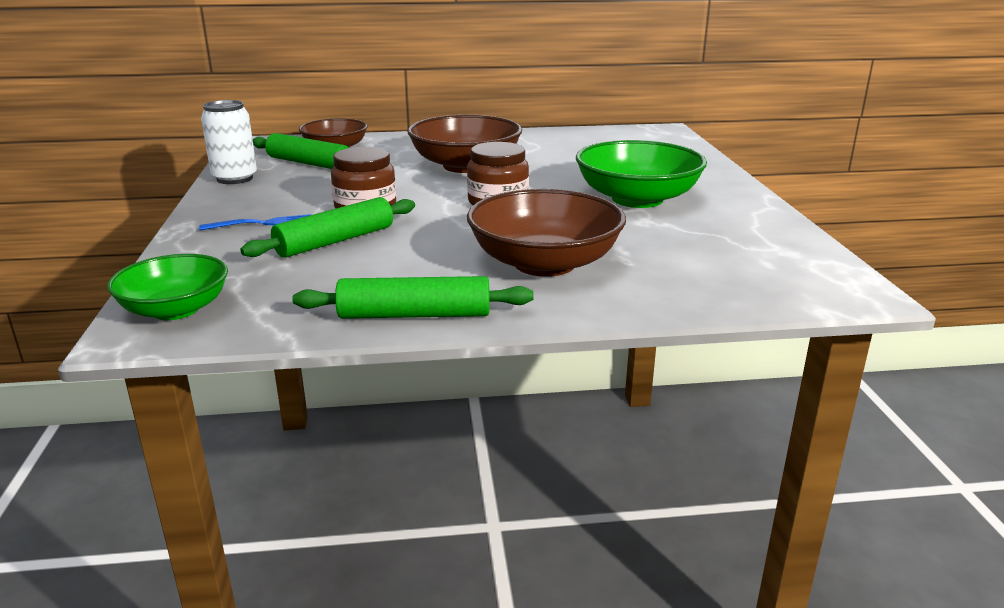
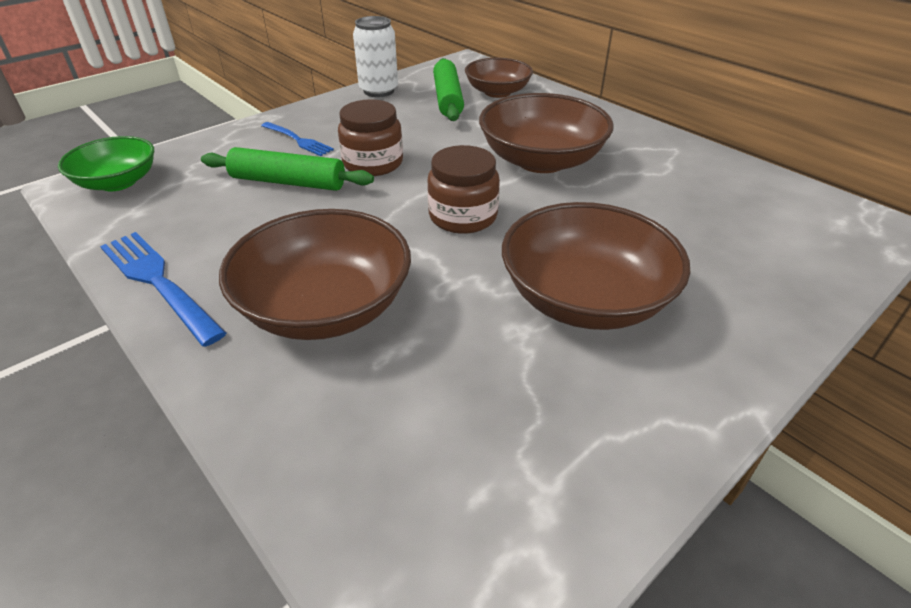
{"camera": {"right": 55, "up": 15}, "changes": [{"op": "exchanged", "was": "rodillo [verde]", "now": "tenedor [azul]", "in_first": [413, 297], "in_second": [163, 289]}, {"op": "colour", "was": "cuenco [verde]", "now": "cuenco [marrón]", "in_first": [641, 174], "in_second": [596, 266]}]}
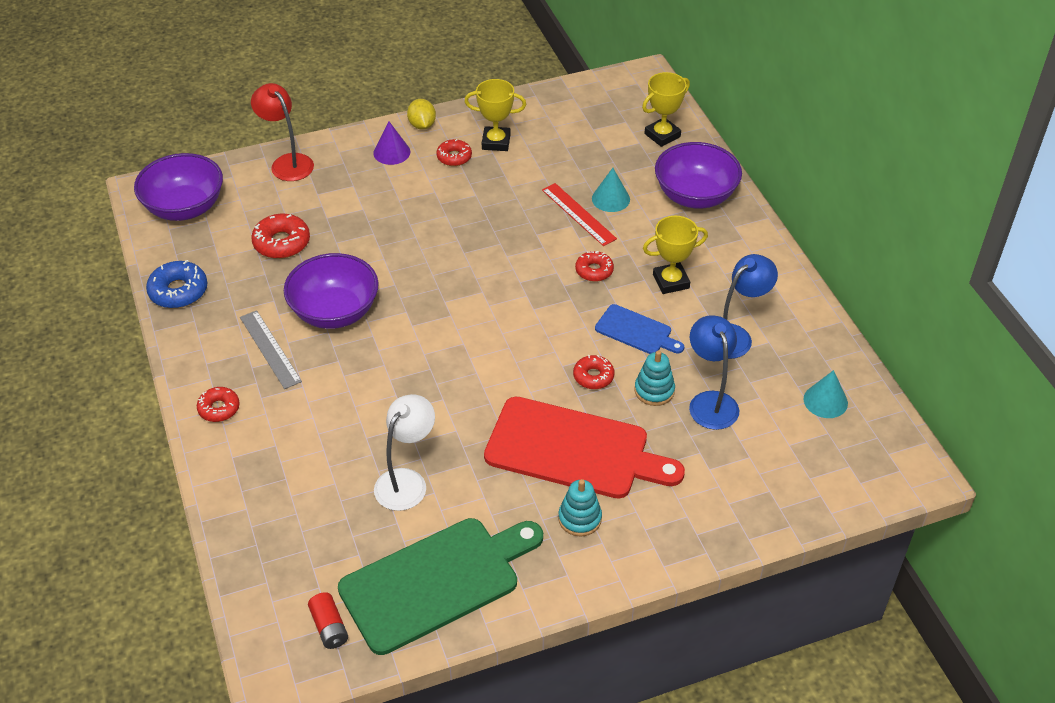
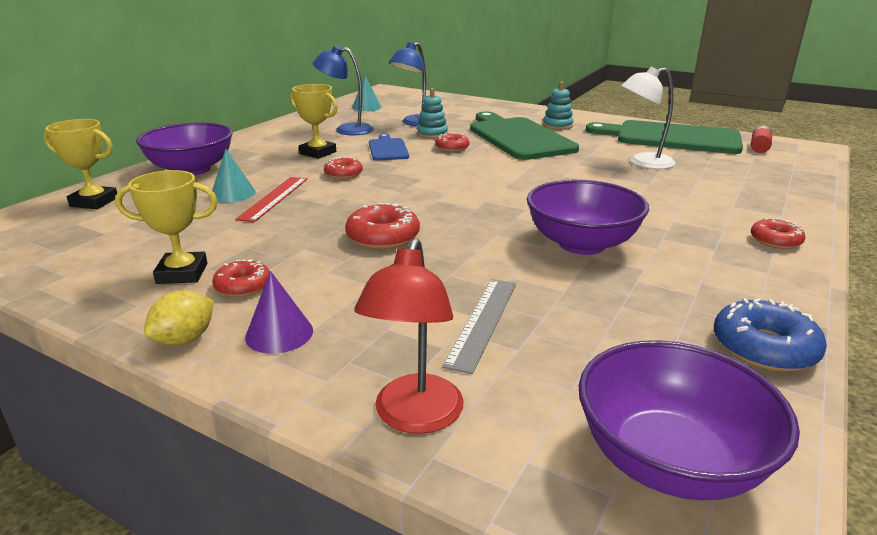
{"camera": {"right": -130, "up": -20}, "changes": [{"op": "spun", "was": "trofeo [amarillo]", "in_first": [495, 115], "in_second": [166, 227], "clockwise": -60}, {"op": "relocated", "was": "rosquilla [rojo]", "in_first": [280, 236], "in_second": [382, 226]}, {"op": "relocated", "was": "regla [gris]", "in_first": [271, 349], "in_second": [479, 326]}, {"op": "colour", "was": "tabla de cortar [rojo]", "now": "tabla de cortar [verde]", "in_first": [584, 447], "in_second": [524, 136]}]}
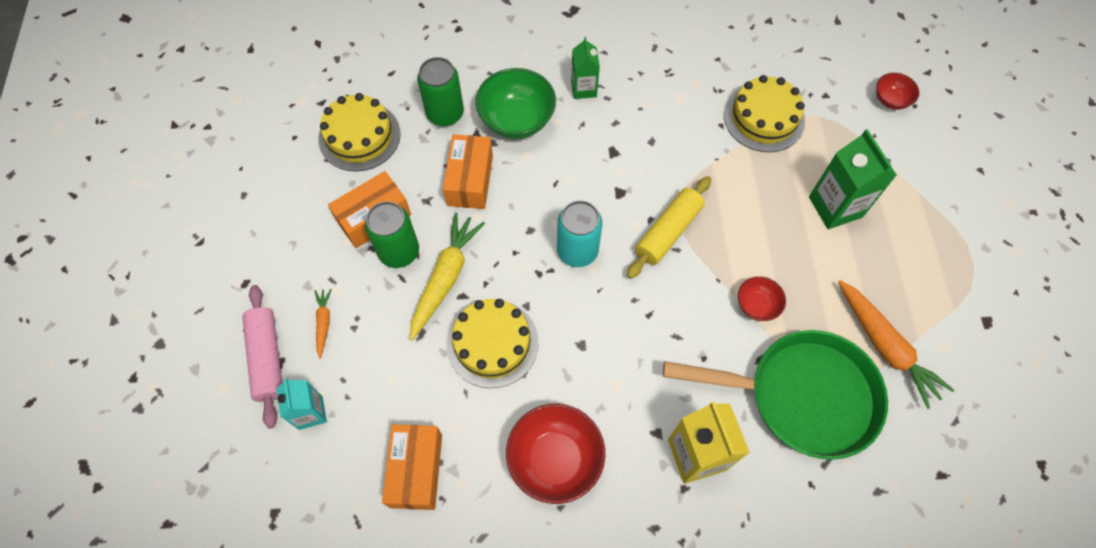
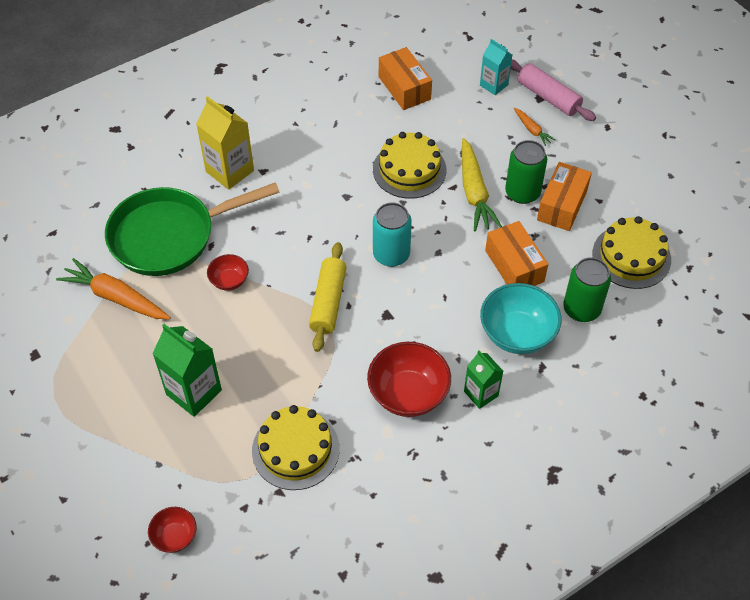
{"camera": {"right": 150, "up": -10}, "changes": [{"op": "relocated", "was": "cuenco [rojo]", "in_first": [555, 454], "in_second": [409, 379]}, {"op": "colour", "was": "cuenco [verde]", "now": "cuenco [turquesa]", "in_first": [515, 103], "in_second": [520, 318]}]}
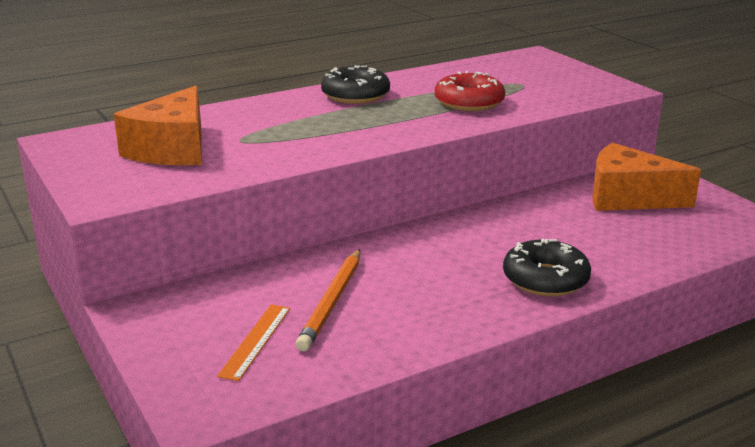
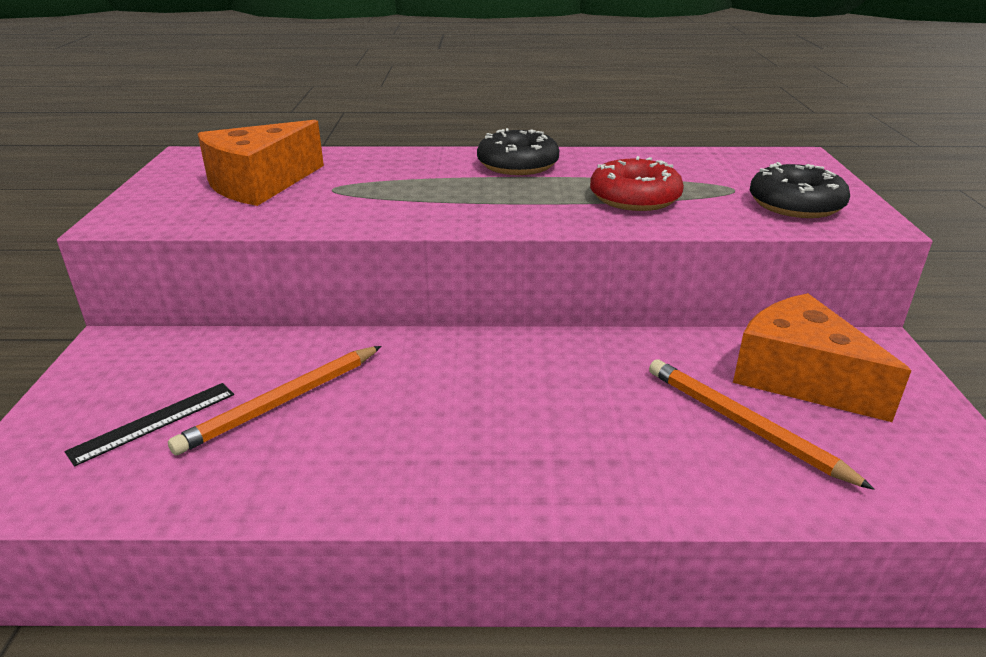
{"camera": {"right": 30, "up": 5}, "changes": [{"op": "colour", "was": "regla [naranja]", "now": "regla [negro]", "in_first": [253, 343], "in_second": [149, 424]}, {"op": "appeared", "now": "lápiz [naranja]", "in_second": [761, 424]}, {"op": "relocated", "was": "rosquilla [negro]", "in_first": [547, 267], "in_second": [800, 190]}]}
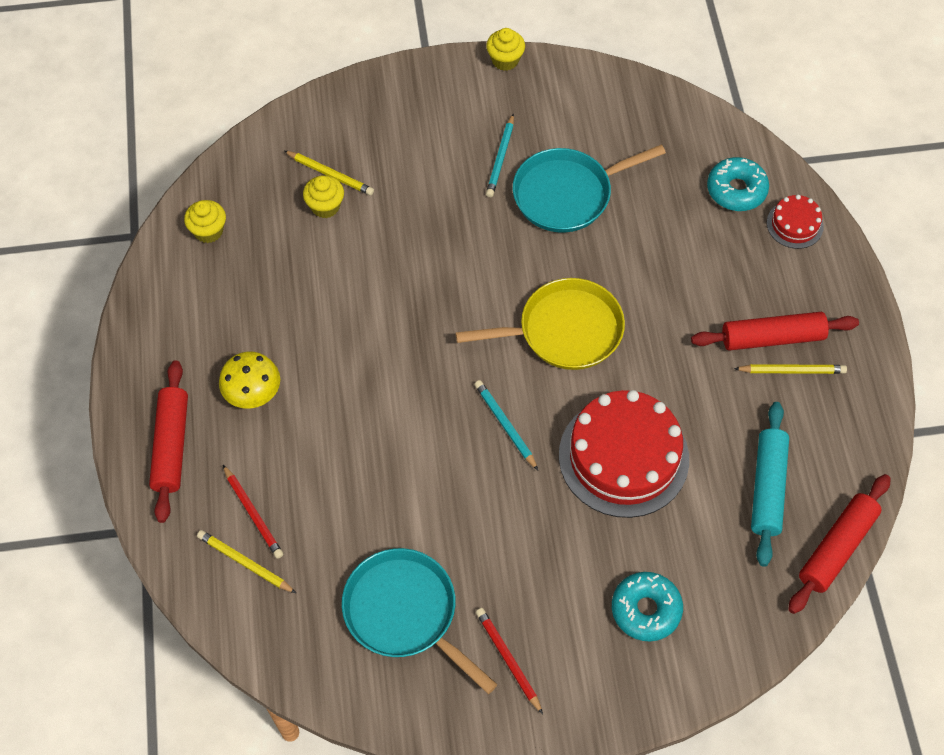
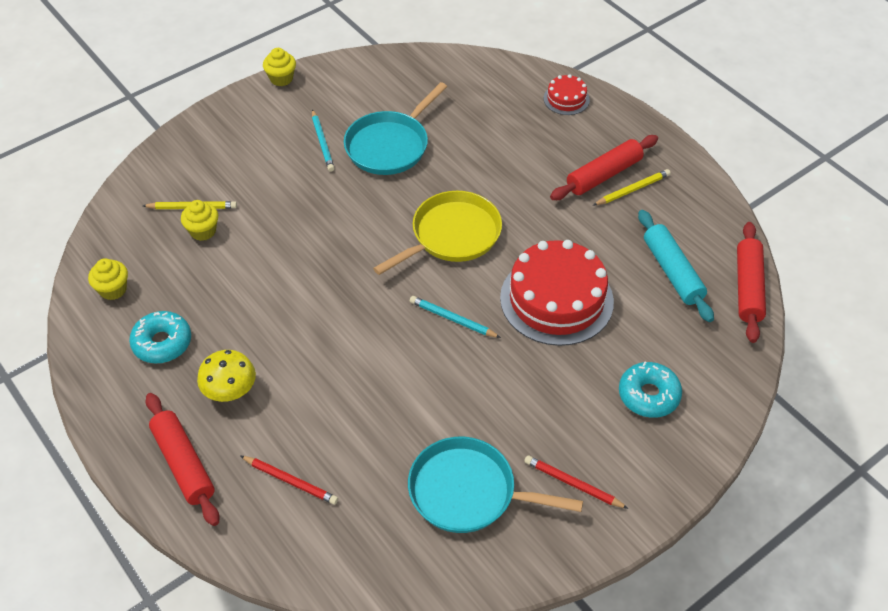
{"camera": {"right": -30, "up": -10}, "changes": [{"op": "relocated", "was": "rosquilla [turquesa]", "in_first": [738, 184], "in_second": [160, 337]}, {"op": "missing", "was": "lápiz [amarillo]", "in_first": [246, 561]}]}
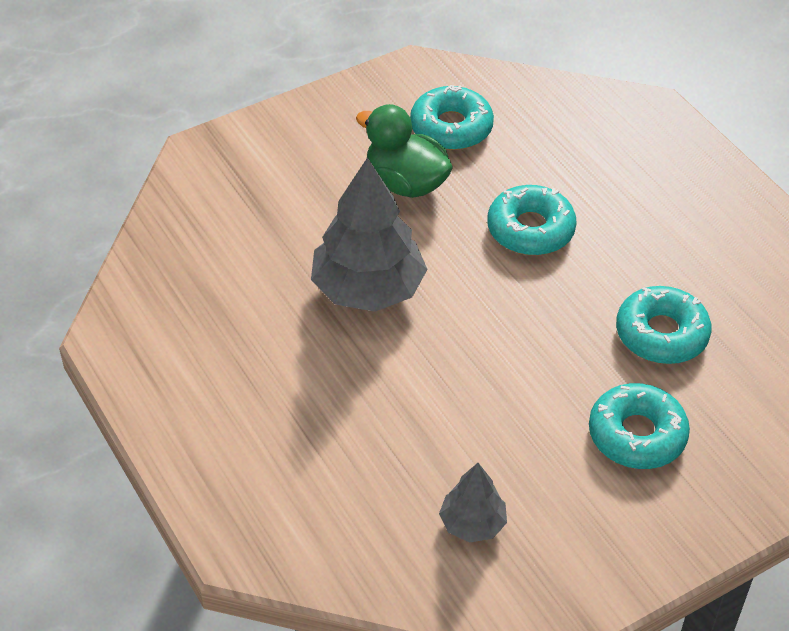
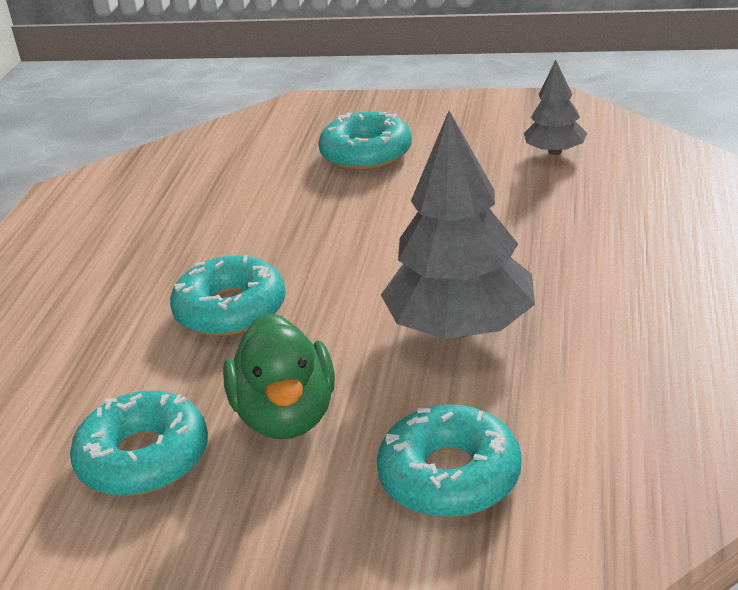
{"camera": {"right": -135, "up": -15}, "changes": [{"op": "relocated", "was": "rosquilla [turquesa]", "in_first": [664, 325], "in_second": [449, 460]}]}
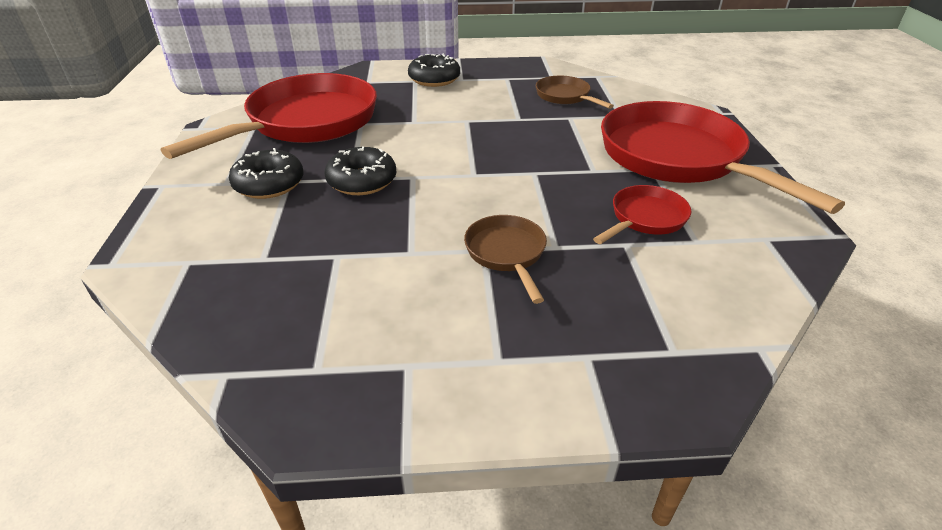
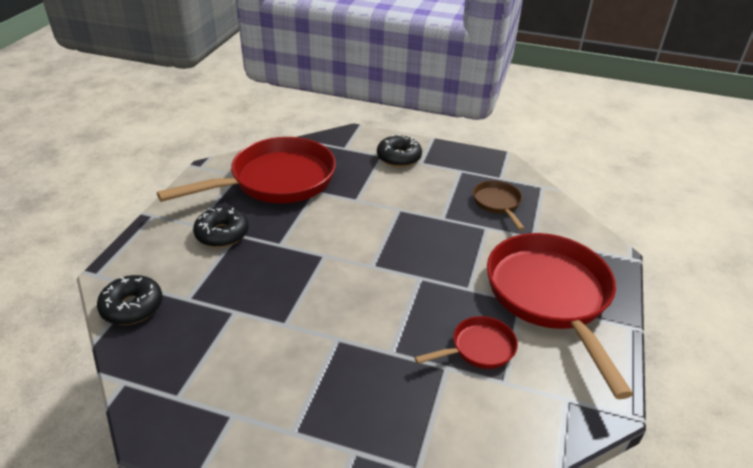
{"camera": {"right": 20, "up": 0}, "changes": [{"op": "relocated", "was": "rosquilla [negro]", "in_first": [360, 171], "in_second": [129, 300]}, {"op": "missing", "was": "sartén [marrón]", "in_first": [505, 259]}]}
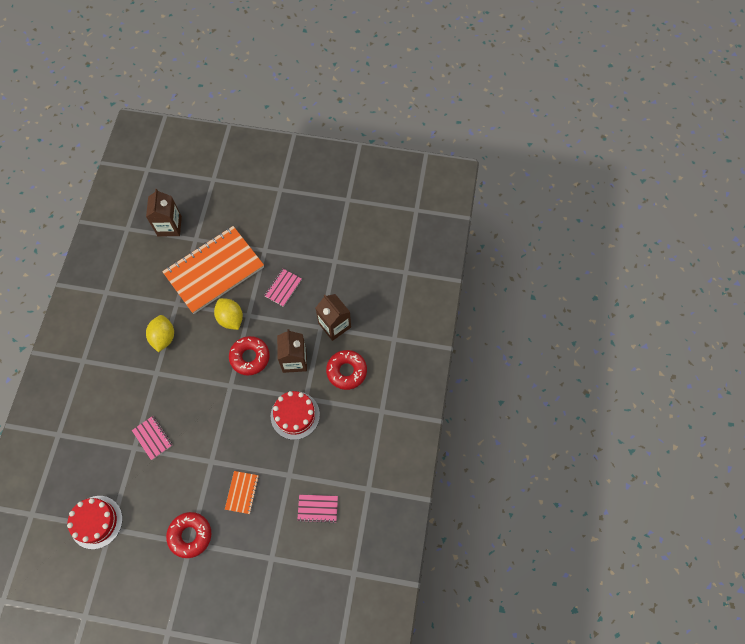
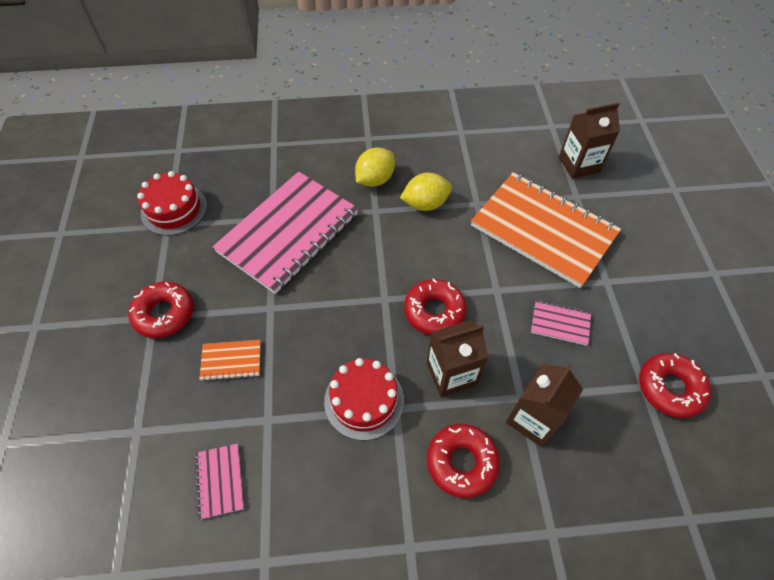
{"camera": {"right": 75, "up": -10}, "changes": [{"op": "size", "was": "cuaderno [rosa]", "in_first": [152, 438], "in_second": [285, 233], "ratio": 2.46}, {"op": "relocated", "was": "limón [amarillo]", "in_first": [228, 314], "in_second": [375, 167]}, {"op": "appeared", "now": "rosquilla [rojo]", "in_second": [675, 385]}]}
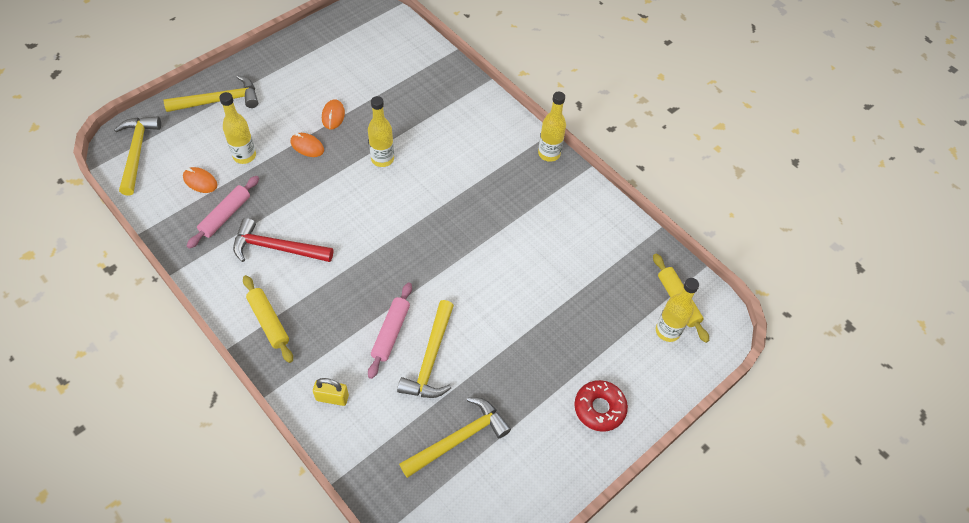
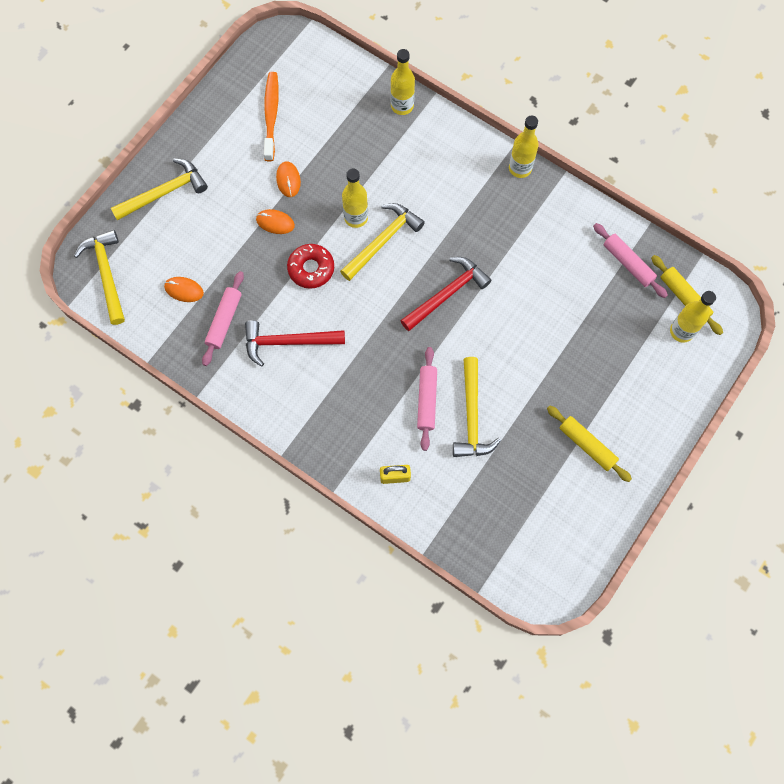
{"camera": {"right": -10, "up": 15}, "changes": [{"op": "appeared", "now": "cepillo de dientes [naranja]", "in_second": [271, 116]}, {"op": "relocated", "was": "rosquilla [rojo]", "in_first": [601, 406], "in_second": [310, 266]}, {"op": "relocated", "was": "martillo [amarillo]", "in_first": [455, 437], "in_second": [382, 242]}, {"op": "relocated", "was": "botella [amarillo]", "in_first": [237, 128], "in_second": [403, 82]}, {"op": "appeared", "now": "martillo [rojo]", "in_second": [446, 294]}, {"op": "relocated", "was": "rodillo [amarillo]", "in_first": [268, 319], "in_second": [589, 444]}, {"op": "appeared", "now": "rodillo [rosa]", "in_second": [630, 260]}]}
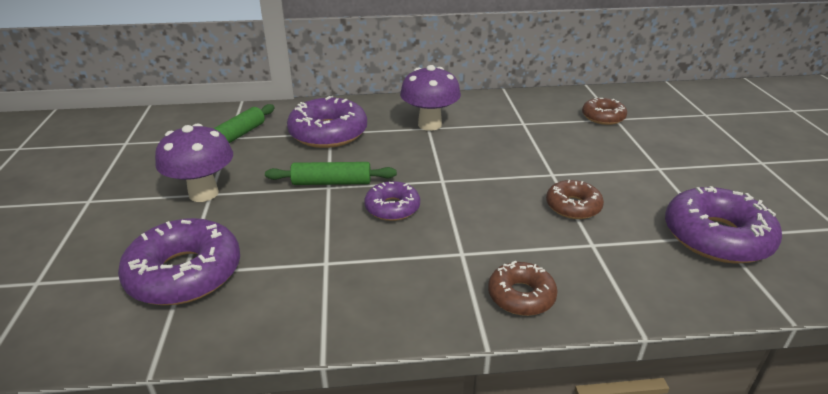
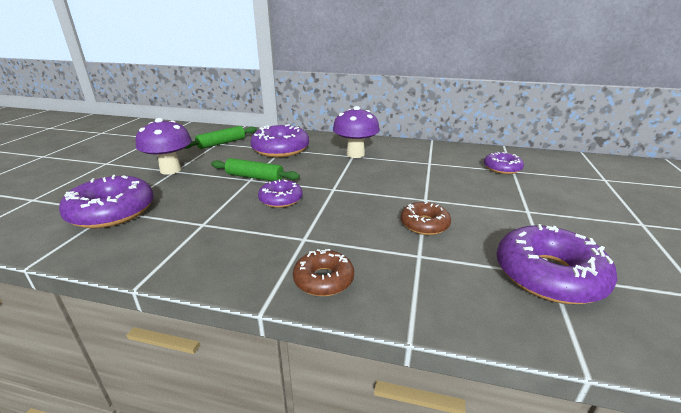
{"camera": {"right": 20, "up": -5}, "changes": [{"op": "colour", "was": "rosquilla [marrón]", "now": "rosquilla [morado]", "in_first": [604, 111], "in_second": [504, 163]}]}
